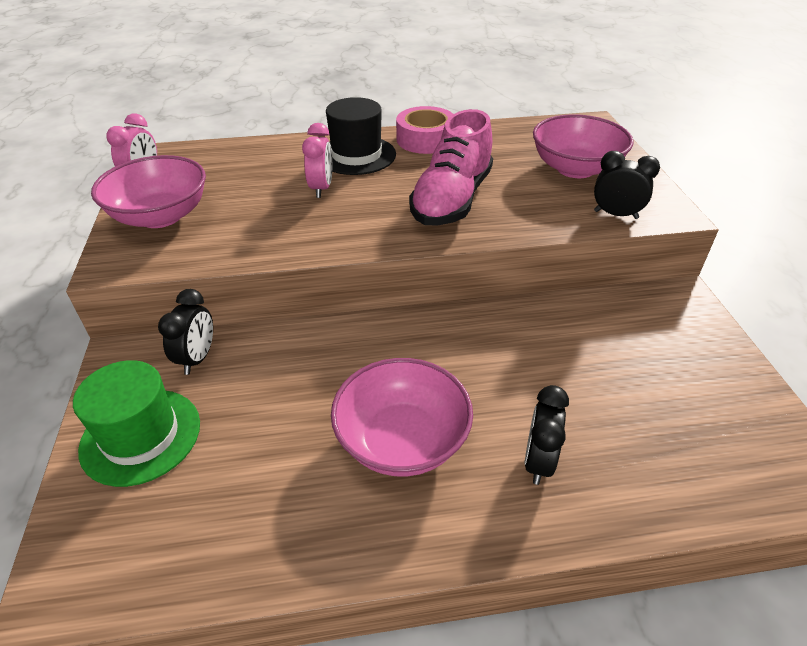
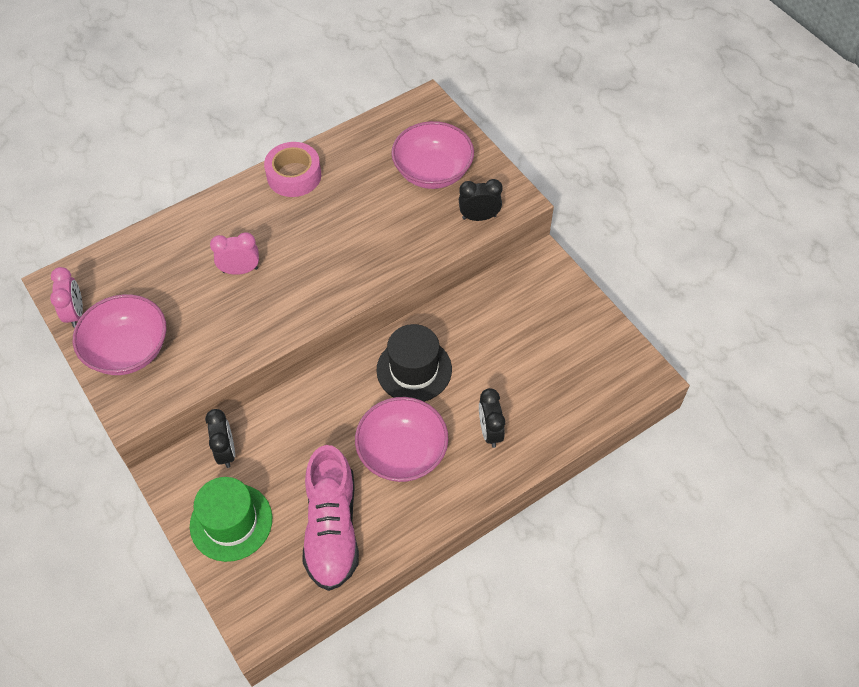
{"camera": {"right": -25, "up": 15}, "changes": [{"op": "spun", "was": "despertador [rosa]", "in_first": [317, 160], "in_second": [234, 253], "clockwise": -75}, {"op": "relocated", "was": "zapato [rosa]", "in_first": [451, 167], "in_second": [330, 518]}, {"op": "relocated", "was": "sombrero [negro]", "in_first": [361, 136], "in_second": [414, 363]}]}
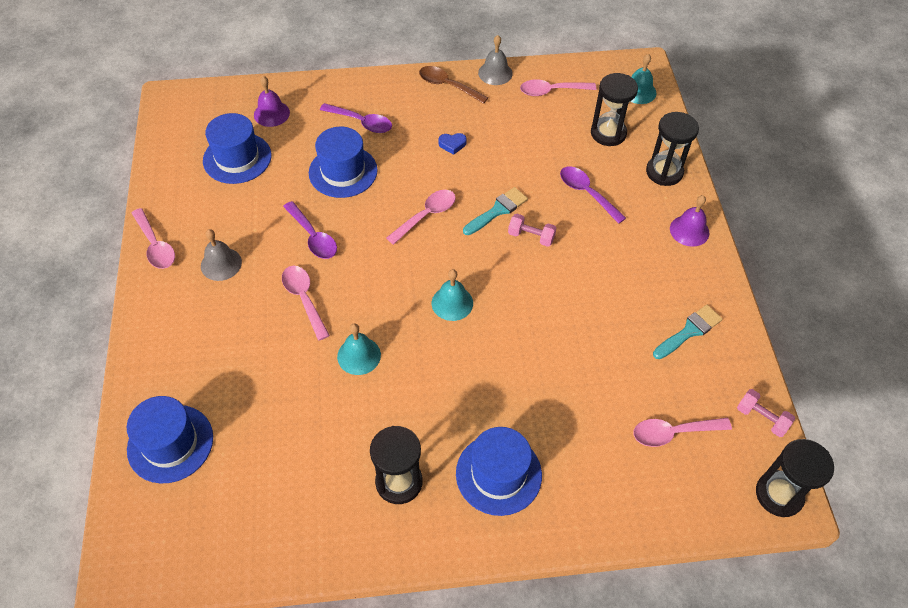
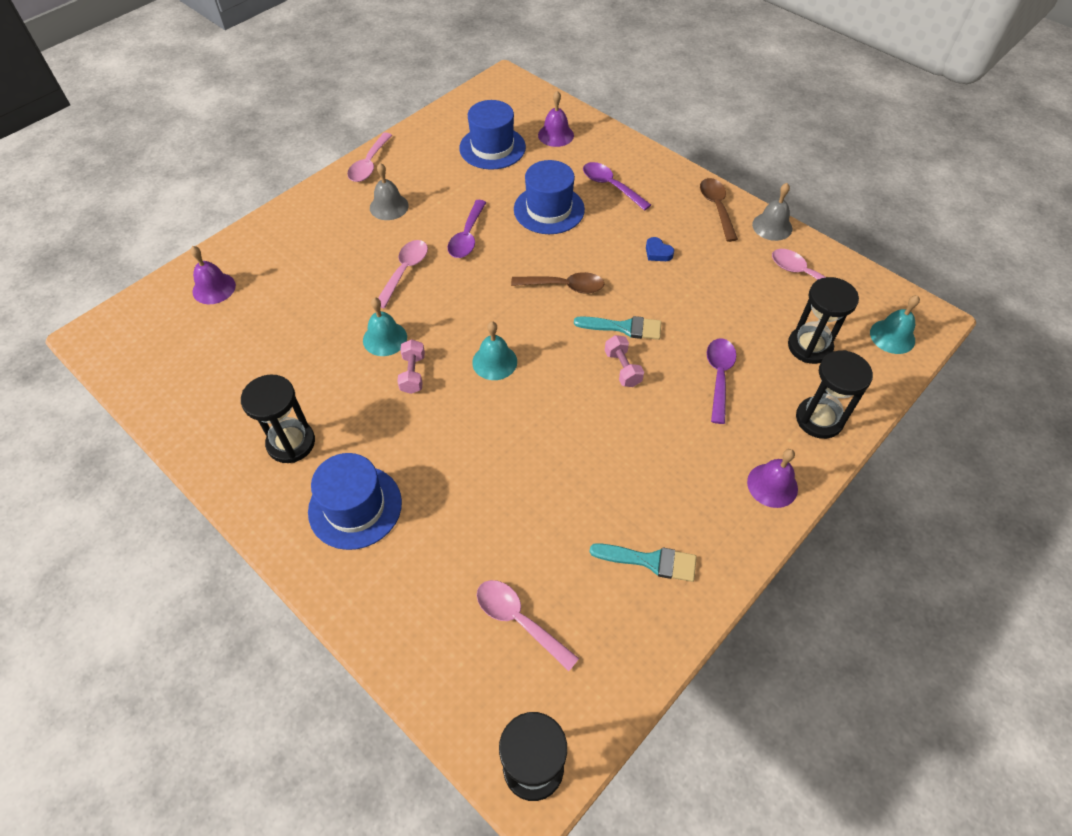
{"camera": {"right": 50, "up": 0}, "changes": [{"op": "exchanged", "was": "sombrero [azul]", "now": "campana [morado]", "in_first": [170, 440], "in_second": [213, 275]}, {"op": "relocated", "was": "mancuerna [rosa]", "in_first": [766, 413], "in_second": [411, 366]}, {"op": "colour", "was": "cuchara [rosa]", "now": "cuchara [marrón]", "in_first": [421, 217], "in_second": [557, 283]}, {"op": "spun", "was": "cuchara [morado]", "in_first": [356, 118], "in_second": [617, 186], "clockwise": 150}]}
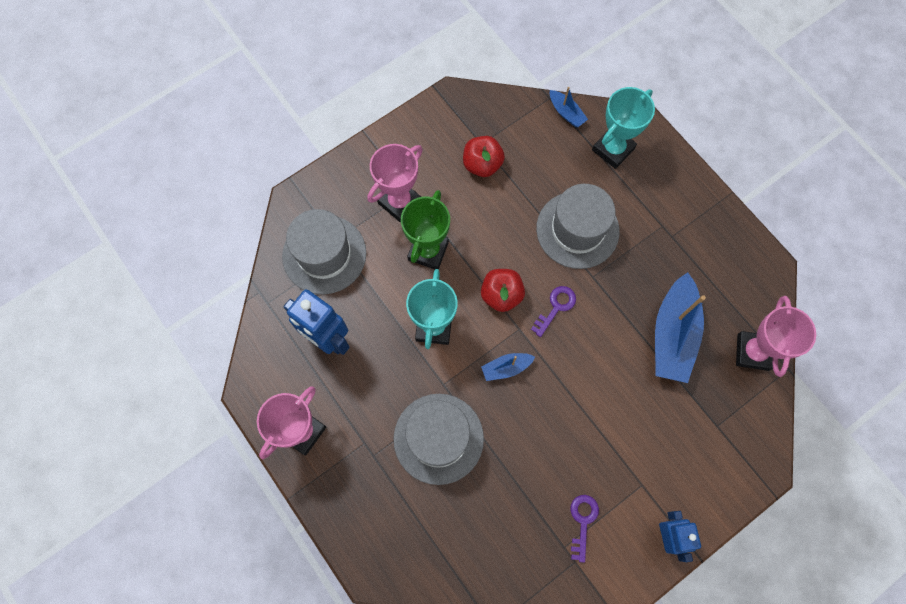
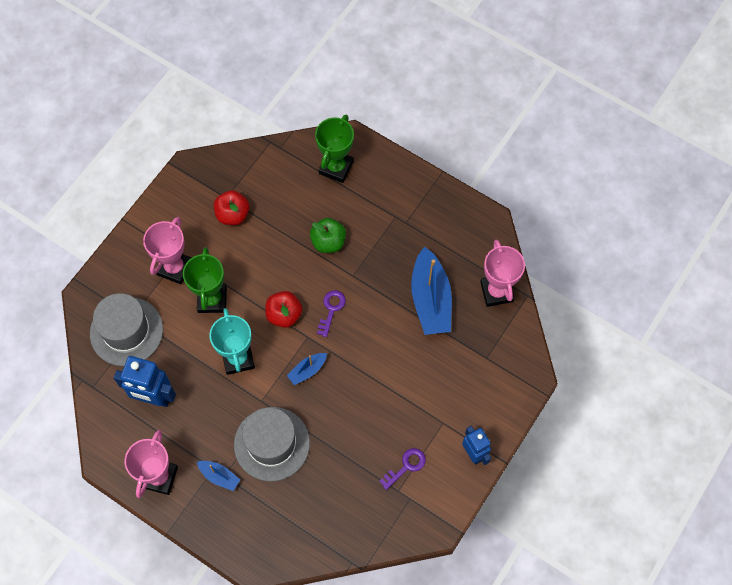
{"camera": {"right": -20, "up": -5}, "changes": [{"op": "relocated", "was": "barco [azul]", "in_first": [569, 107], "in_second": [218, 476]}, {"op": "exchanged", "was": "sombrero [gris]", "now": "manzana [verde]", "in_first": [578, 226], "in_second": [328, 235]}, {"op": "colour", "was": "trofeo [turquesa]", "now": "trofeo [verde]", "in_first": [623, 128], "in_second": [334, 148]}, {"op": "spun", "was": "llave [morado]", "in_first": [584, 529], "in_second": [402, 469], "clockwise": 60}]}
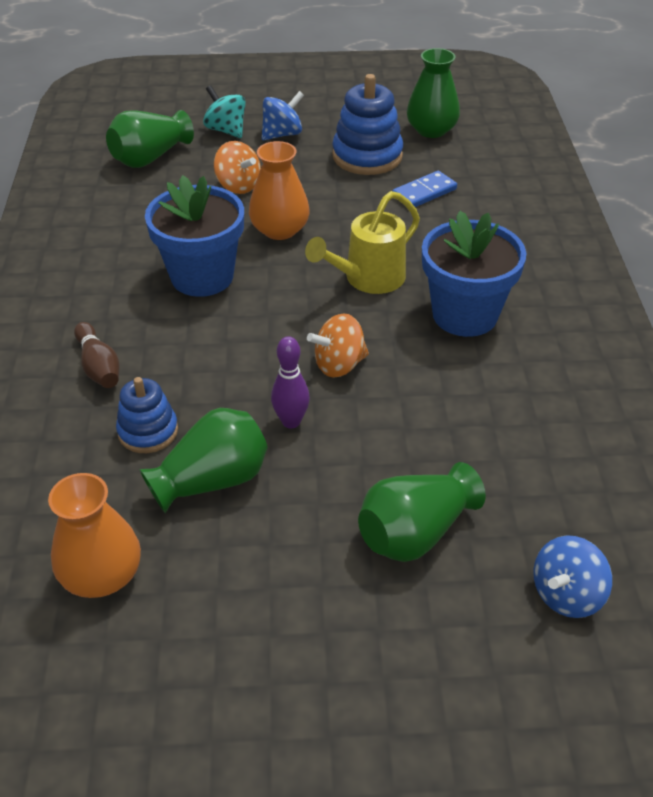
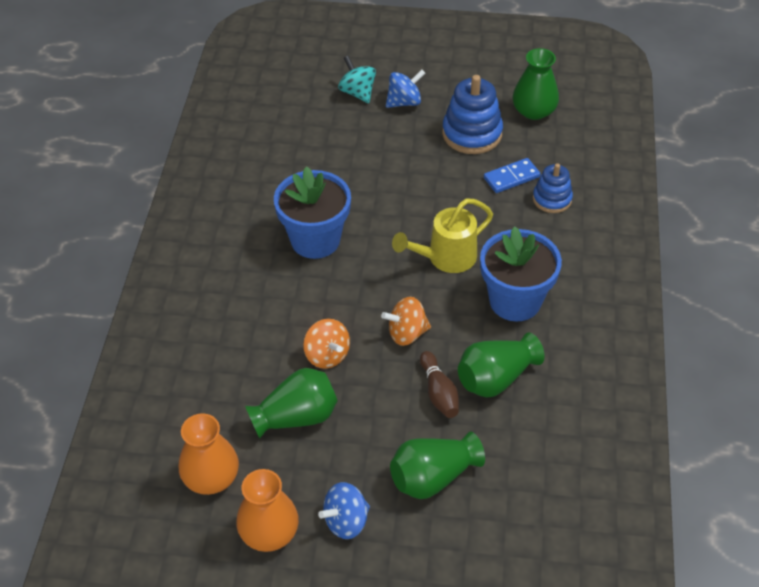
{"camera": {"right": 10, "up": 5}, "changes": [{"op": "relocated", "was": "florero [naranja]", "in_first": [279, 190], "in_second": [267, 510]}, {"op": "relocated", "was": "peonza [naranja]", "in_first": [237, 167], "in_second": [326, 344]}, {"op": "relocated", "was": "peonza [azul]", "in_first": [573, 577], "in_second": [344, 510]}, {"op": "relocated", "was": "bolo [marrón]", "in_first": [97, 355], "in_second": [439, 384]}, {"op": "relocated", "was": "florero [verde]", "in_first": [150, 139], "in_second": [501, 365]}, {"op": "relocated", "was": "juguete apilable [azul]", "in_first": [147, 415], "in_second": [553, 188]}, {"op": "missing", "was": "bolo [morado]", "in_first": [290, 382]}]}
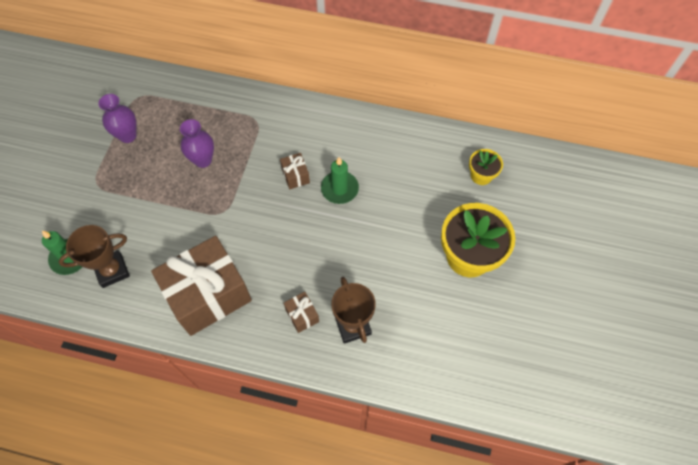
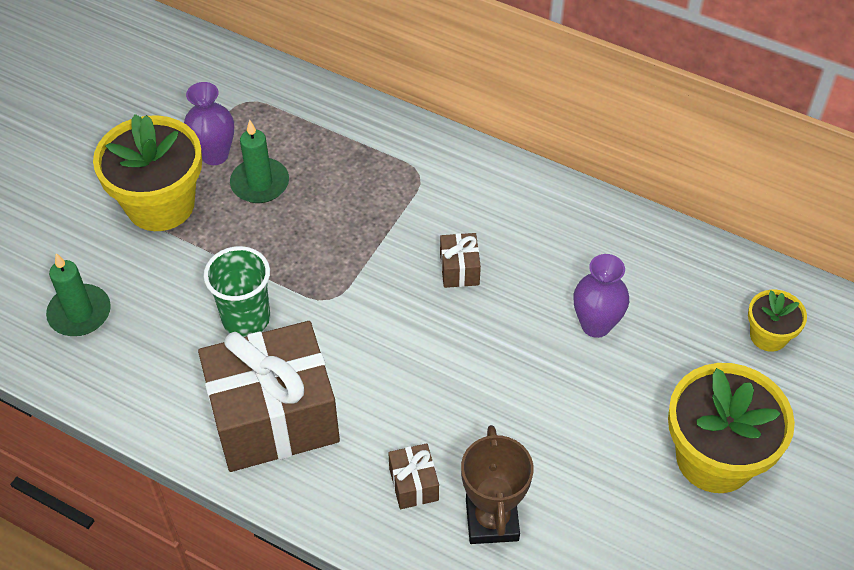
{"camera": {"right": 15, "up": -10}, "changes": [{"op": "appeared", "now": "maceta [amarillo]", "in_second": [147, 172]}, {"op": "appeared", "now": "vaso [verde]", "in_second": [237, 291]}, {"op": "relocated", "was": "vela [verde]", "in_first": [340, 180], "in_second": [259, 161]}, {"op": "relocated", "was": "florero [morado]", "in_first": [197, 143], "in_second": [601, 296]}, {"op": "missing", "was": "trofeo [marrón]", "in_first": [94, 256]}]}
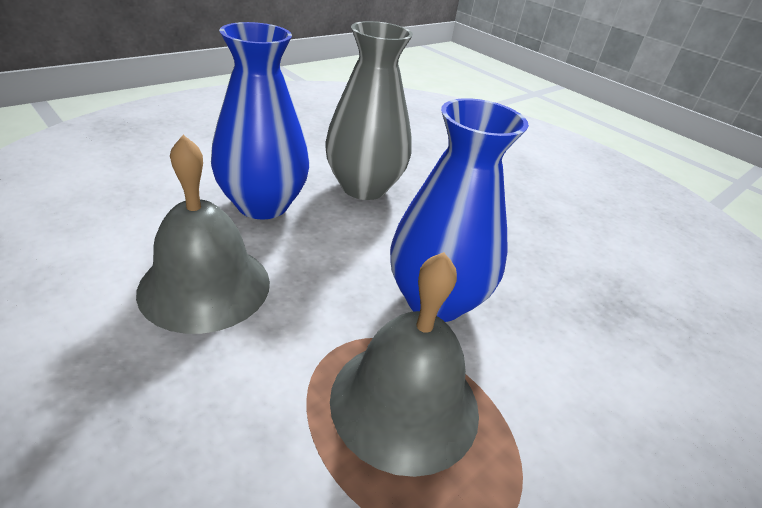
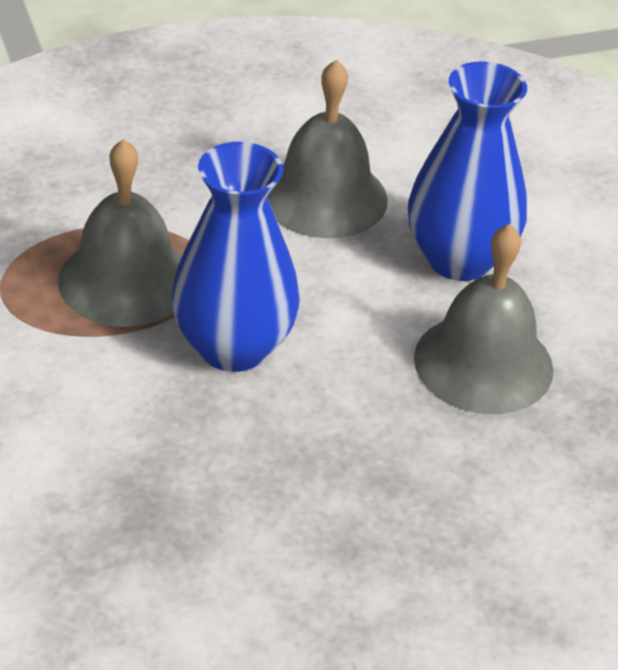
{"camera": {"right": 115, "up": 5}, "changes": [{"op": "exchanged", "was": "florero [gris]", "now": "campana [gris]", "in_first": [369, 110], "in_second": [484, 319]}]}
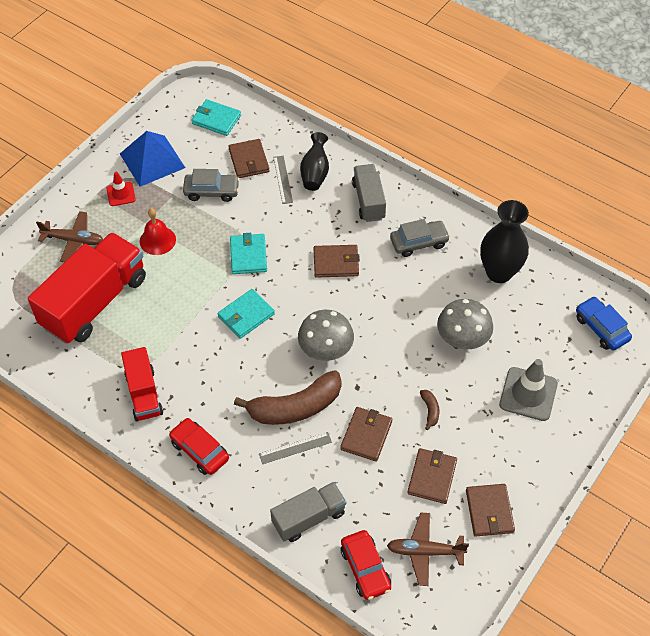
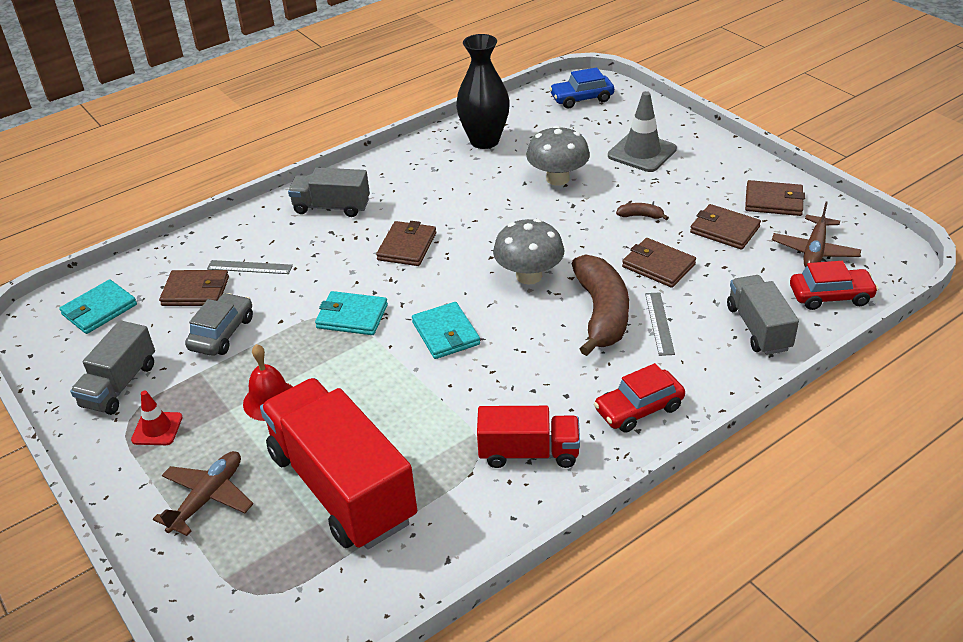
{"camera": {"right": -70, "up": -15}, "changes": [{"op": "exchanged", "was": "pirámide [azul]", "now": "camión [gris]", "in_first": [152, 159], "in_second": [112, 367]}, {"op": "missing", "was": "florero [negro]", "in_first": [314, 161]}, {"op": "missing", "was": "coche [gris]", "in_first": [420, 238]}]}
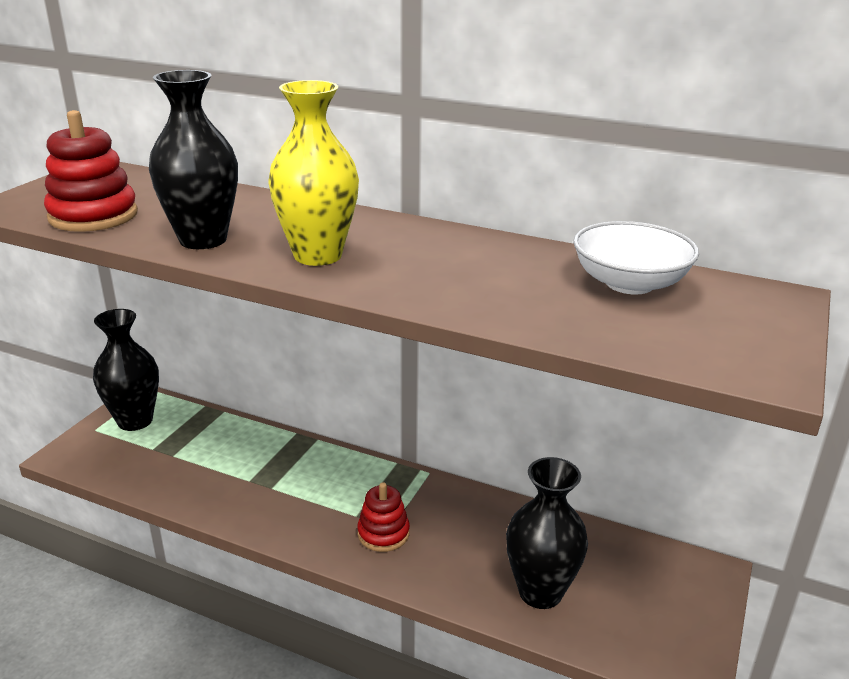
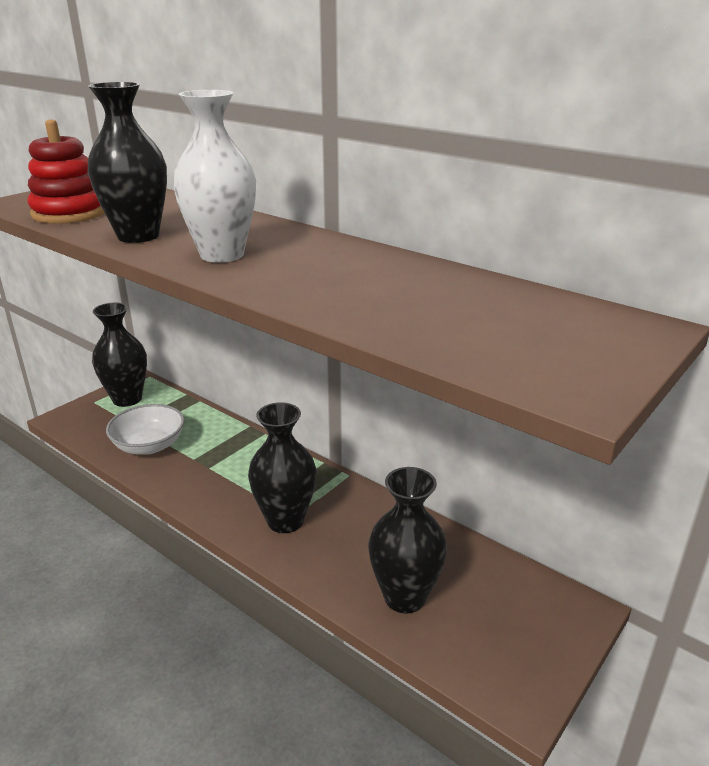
{"camera": {"right": 15, "up": 0}, "changes": [{"op": "relocated", "was": "cuenco [blanco]", "in_first": [636, 258], "in_second": [145, 429]}, {"op": "colour", "was": "florero [amarillo]", "now": "florero [blanco]", "in_first": [313, 173], "in_second": [214, 176]}, {"op": "exchanged", "was": "juguete apilable [rojo]", "now": "florero [negro]", "in_first": [383, 517], "in_second": [282, 467]}]}
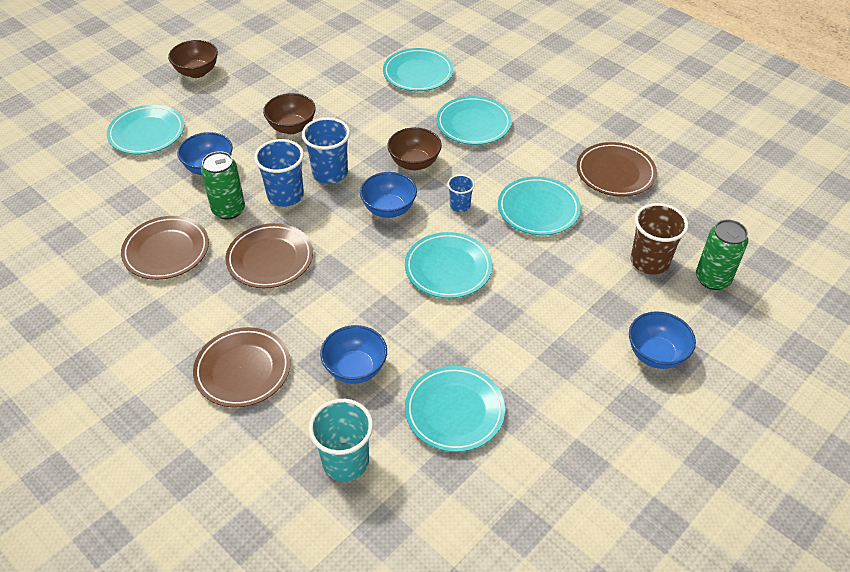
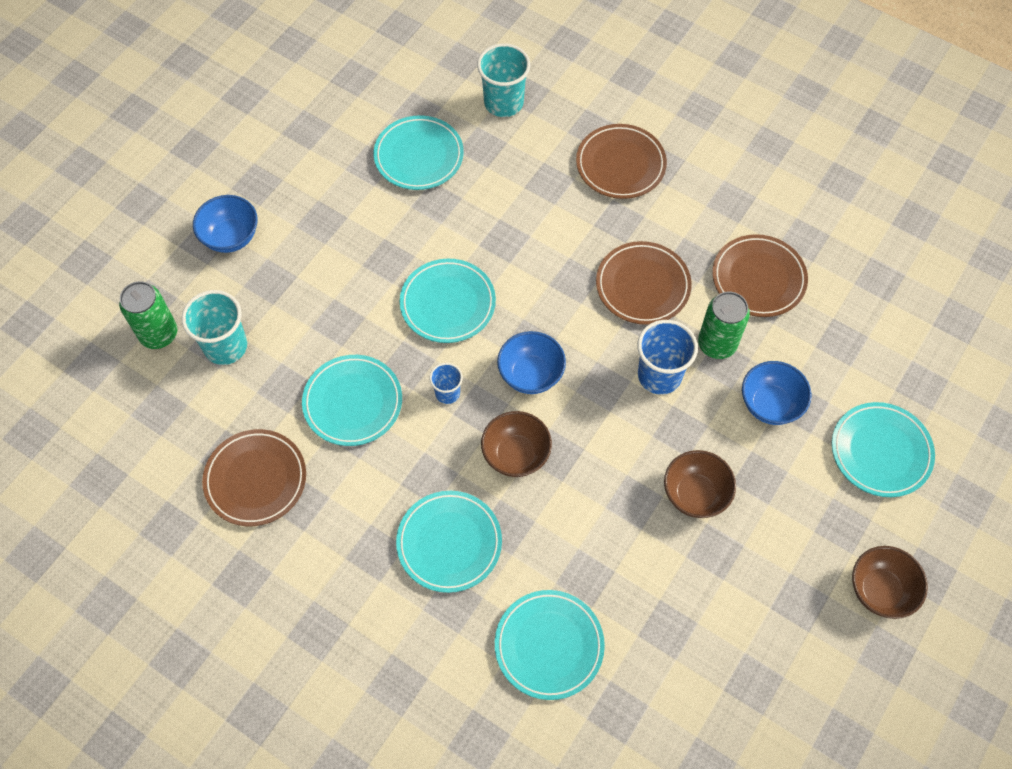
{"camera": {"right": 170, "up": 15}, "changes": [{"op": "colour", "was": "vaso [marrón]", "now": "vaso [turquesa]", "in_first": [660, 239], "in_second": [214, 327]}, {"op": "missing", "was": "vaso [azul]", "in_first": [326, 150]}, {"op": "missing", "was": "cuenco [azul]", "in_first": [353, 354]}]}
